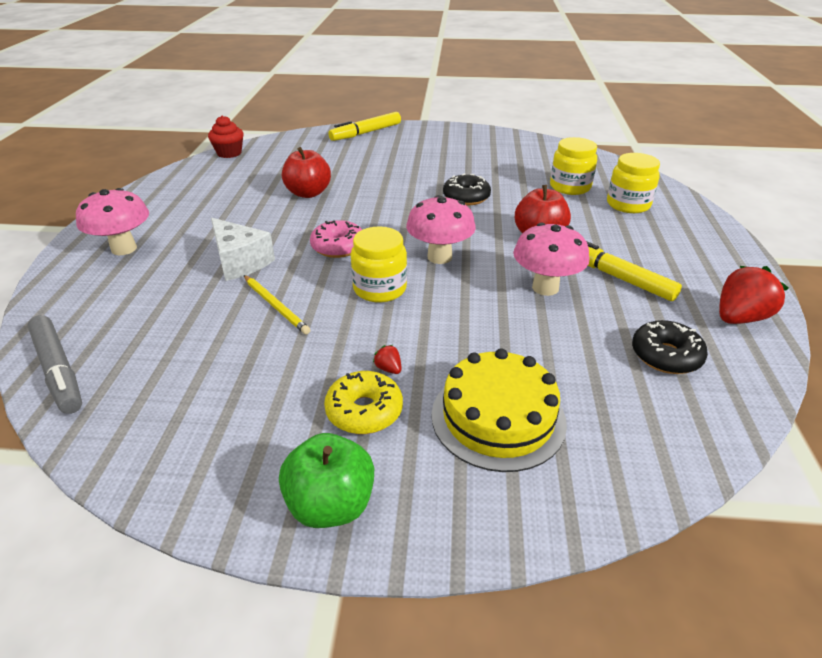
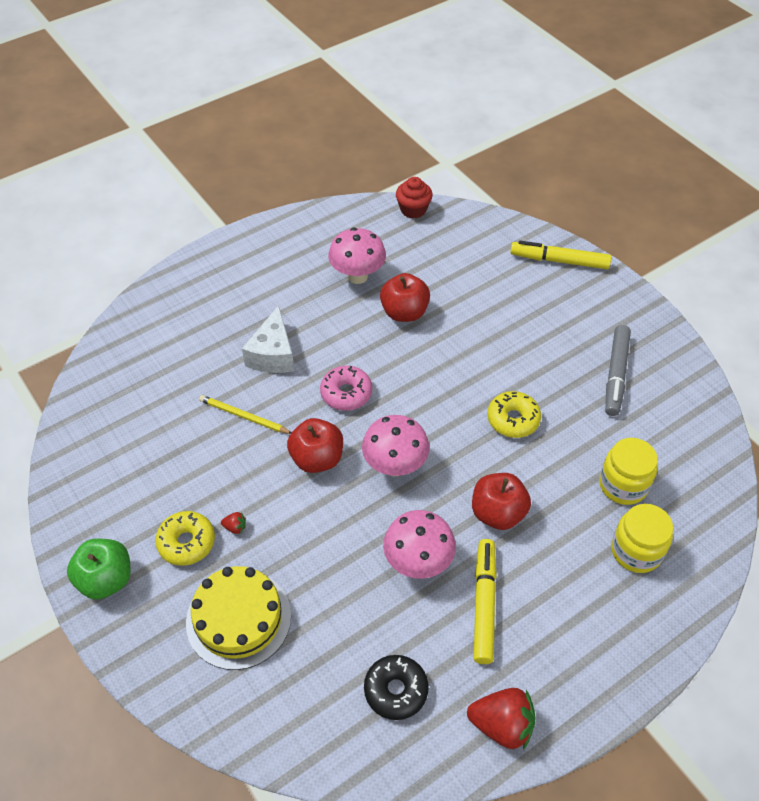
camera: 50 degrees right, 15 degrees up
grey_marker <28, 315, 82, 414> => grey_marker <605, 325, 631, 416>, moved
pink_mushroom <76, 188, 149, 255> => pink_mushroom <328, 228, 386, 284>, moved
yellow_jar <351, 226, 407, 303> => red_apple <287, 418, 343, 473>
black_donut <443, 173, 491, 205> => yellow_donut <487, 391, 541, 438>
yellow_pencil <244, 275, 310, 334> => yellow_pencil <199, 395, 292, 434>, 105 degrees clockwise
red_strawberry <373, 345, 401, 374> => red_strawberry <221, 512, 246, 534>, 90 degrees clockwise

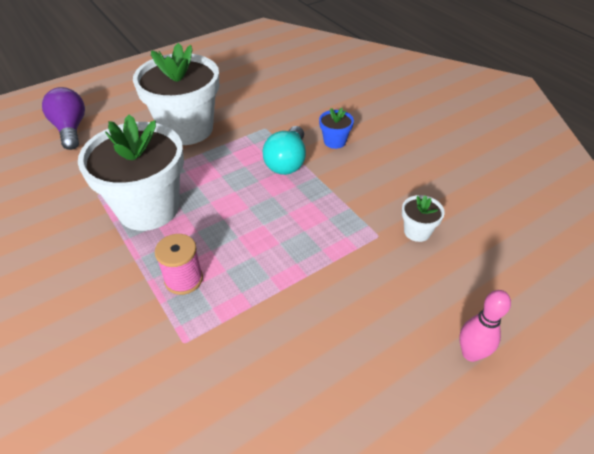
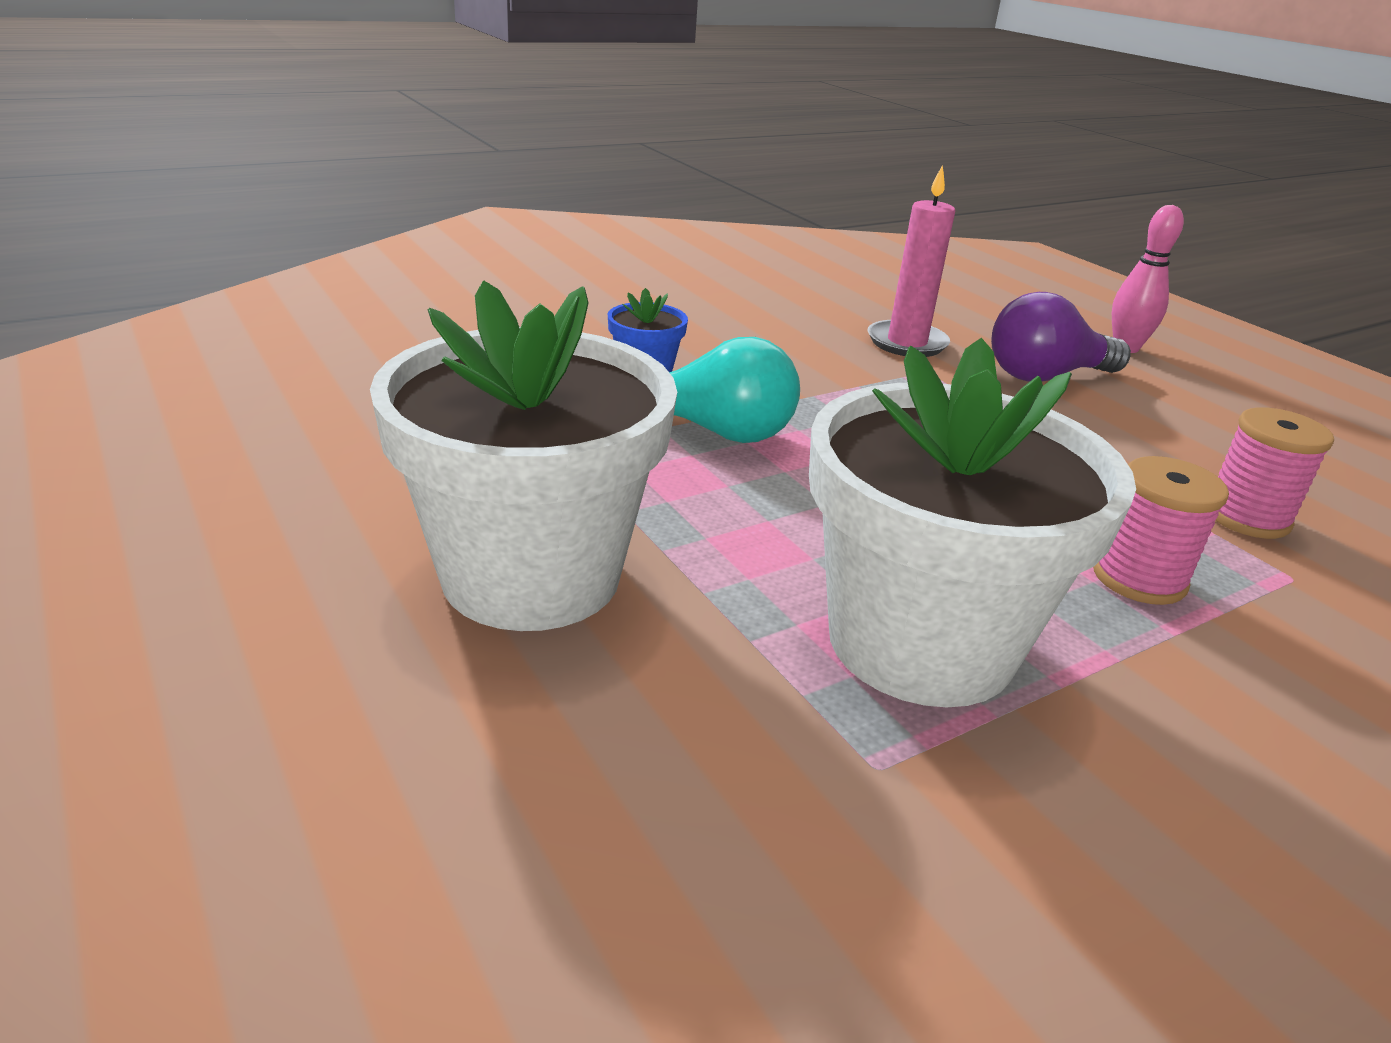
camera: 90 degrees left, 15 degrees down
nothing => pink_spool <1215, 407, 1334, 539>
purple_light_bulb <42, 87, 85, 150> => purple_light_bulb <991, 292, 1131, 382>, moved
white_flower_pot <402, 195, 445, 242> => pink_candle <867, 165, 955, 357>

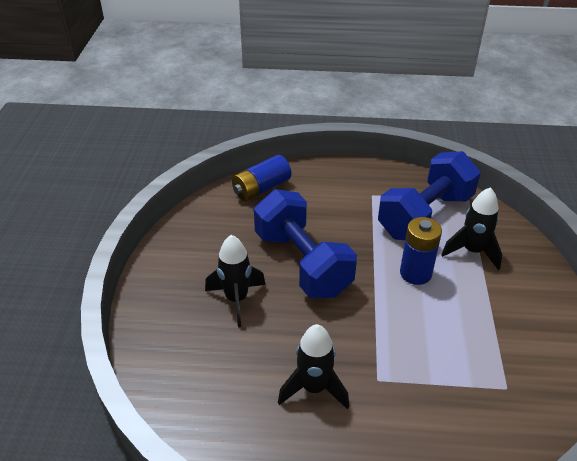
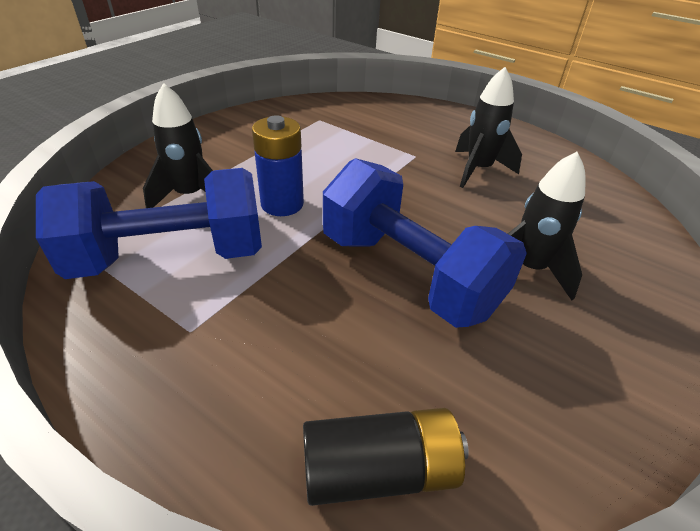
camera: 150 degrees left, 0 degrees up
blue_battery <232, 155, 291, 201> => black_battery <303, 408, 469, 506>
blue_dumbbell <254, 189, 357, 298> => blue_dumbbell <323, 158, 527, 328>, 45 degrees counterclockwise

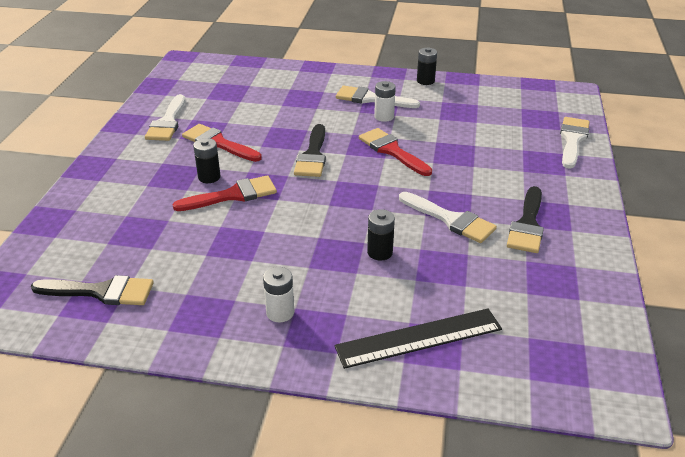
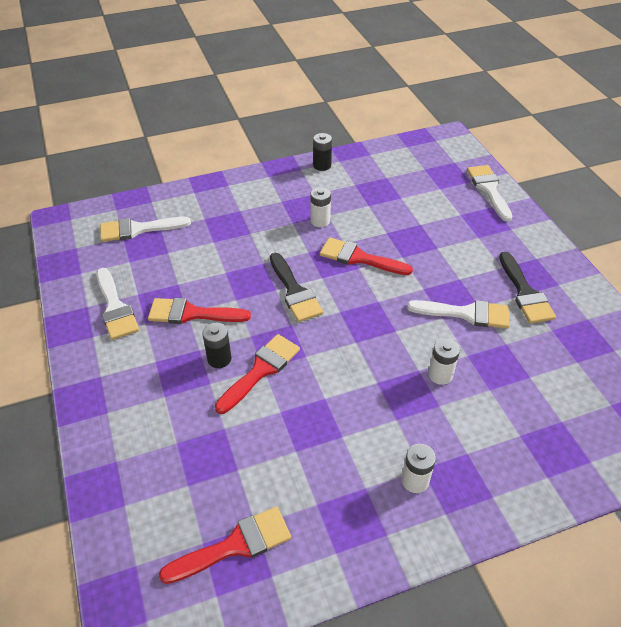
camera: 30 degrees left, 10 degrees up
black_ruler <334, 308, 502, 369> => nothing
white_brush <336, 85, 420, 108> => white_brush <100, 217, 191, 242>, moved
black_brush <31, 275, 154, 305> => red_brush <159, 507, 291, 584>
black_battery <367, 209, 395, 261> => white_battery <428, 338, 460, 385>

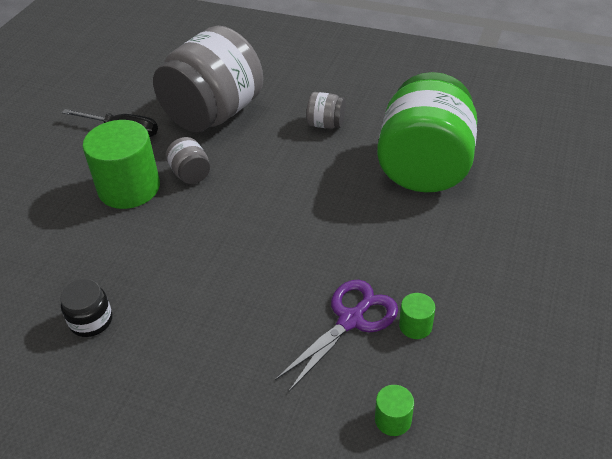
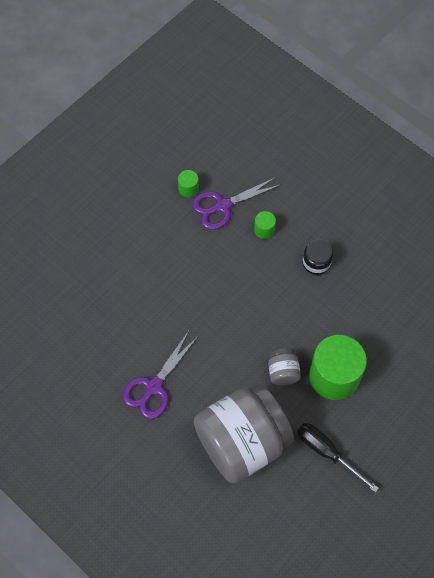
camera: 160 degrees left, 20 degrees up
green_jar <377, 72, 477, 192> => nothing
black_jar <60, 279, 112, 337> => black_jar <303, 240, 333, 275>, moved
green_cylinder <375, 385, 414, 436> => green_cylinder <254, 211, 276, 239>, moved
grey_jar <306, 92, 346, 129> => purple_scissors <122, 331, 197, 419>

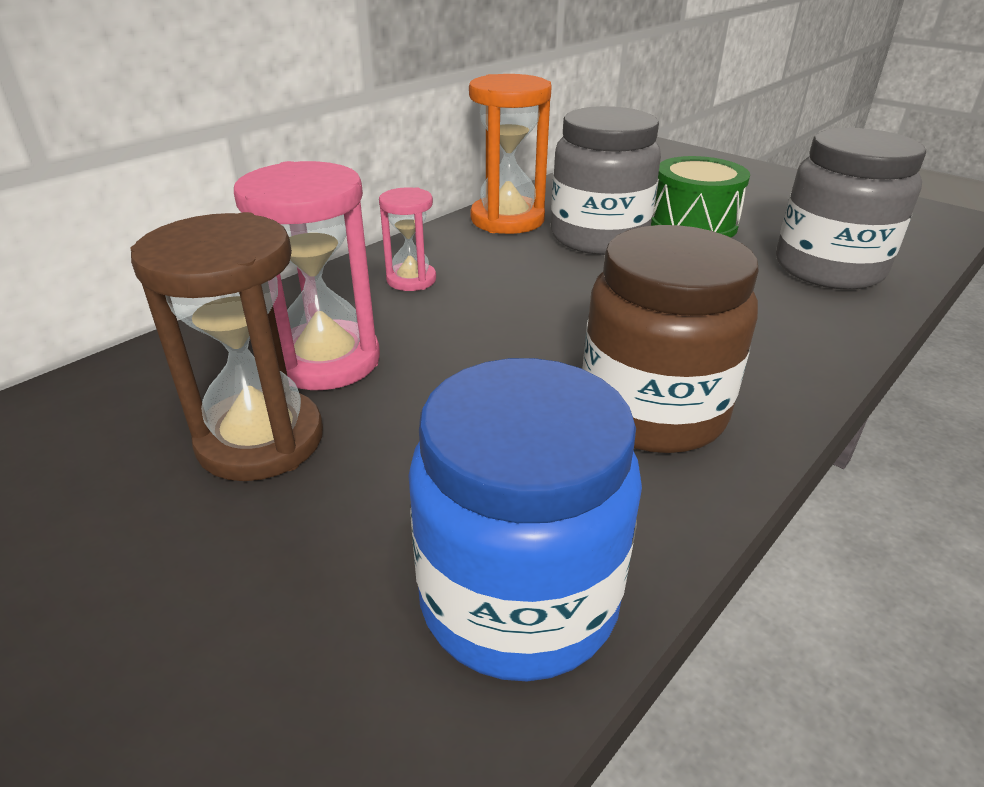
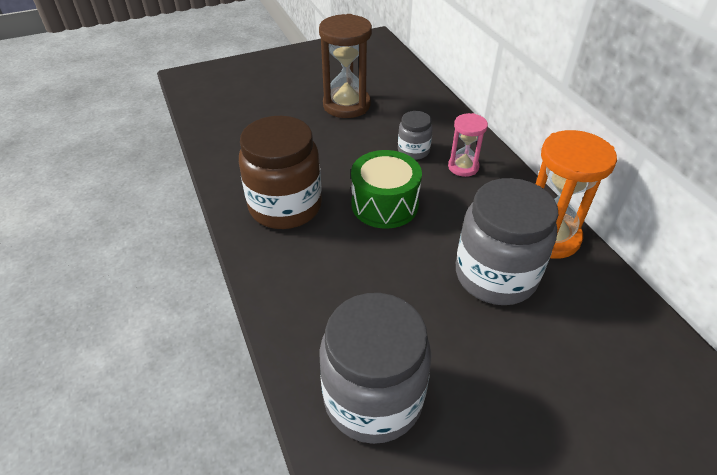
camera: 115 degrees right, 10 degrees up
pink_hourglass <234, 161, 380, 390> => nothing
blue_jar <408, 358, 642, 681> => nothing
nothing => grey_jar <398, 111, 433, 160>
green_drum <651, 156, 750, 237> => green_drum <351, 150, 422, 229>, moved

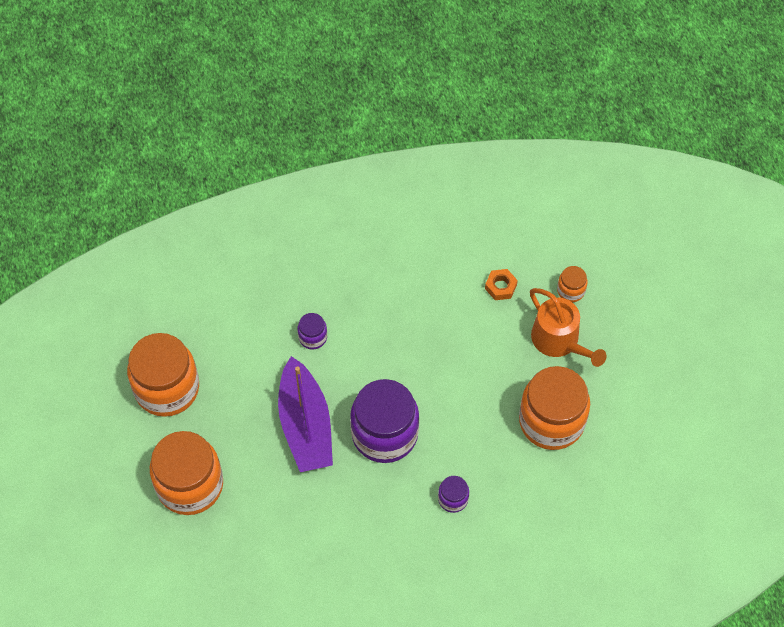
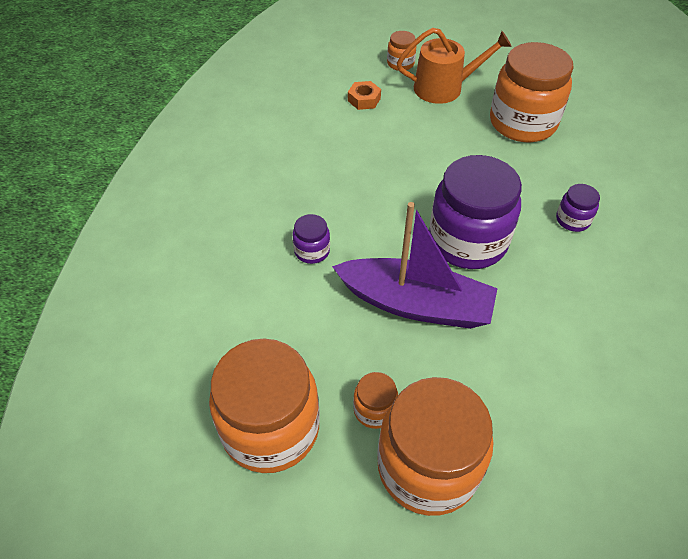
camera: 60 degrees left, 10 degrees down
nothing => orange_jar <353, 372, 398, 429>

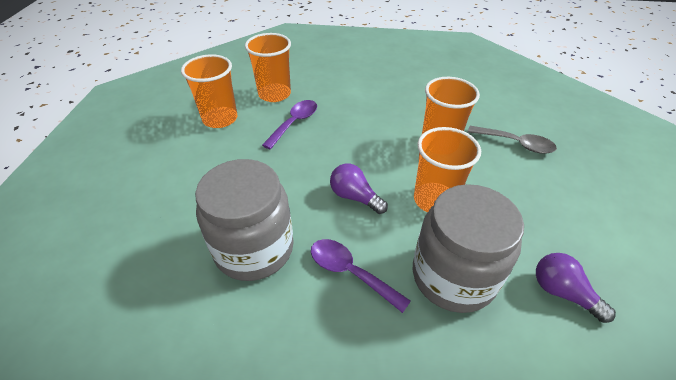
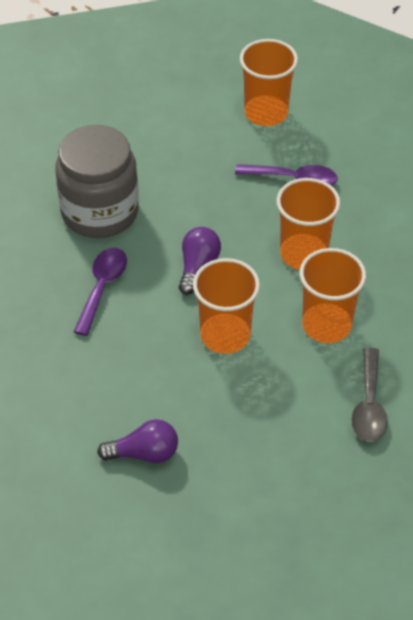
camera: 70 degrees right, 5 degrees up
grey_jar <413, 184, 524, 313> => nothing
orange_cup <245, 33, 291, 102> => orange_cup <277, 178, 340, 270>, moved
purple_light_bulb <536, 253, 616, 323> => purple_light_bulb <97, 419, 178, 463>, 60 degrees clockwise

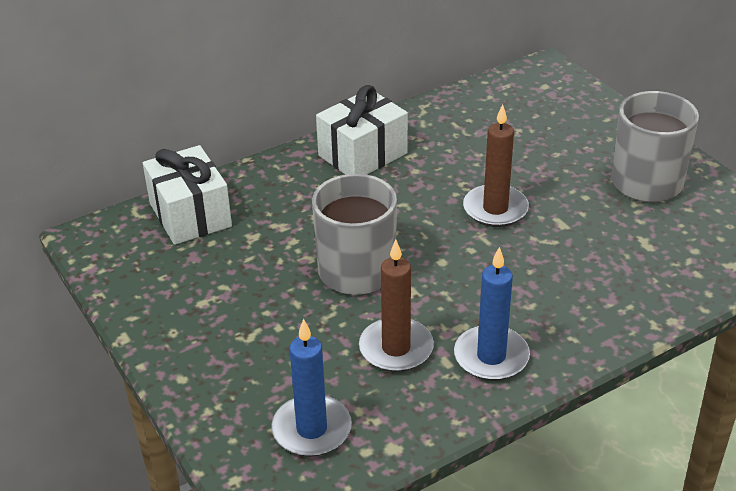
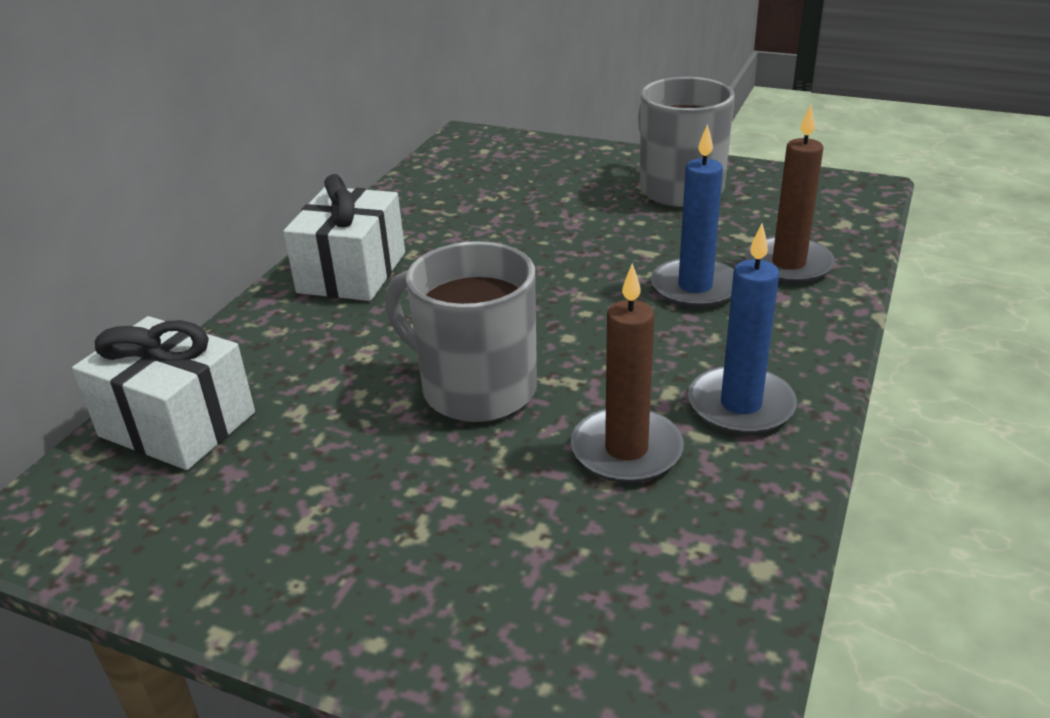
camera: 35 degrees left, 5 degrees down
blue_candle <271, 319, 352, 457> => blue_candle <651, 124, 734, 308>, moved
brown_candle <463, 104, 529, 227> => brown_candle <746, 105, 835, 284>, moved

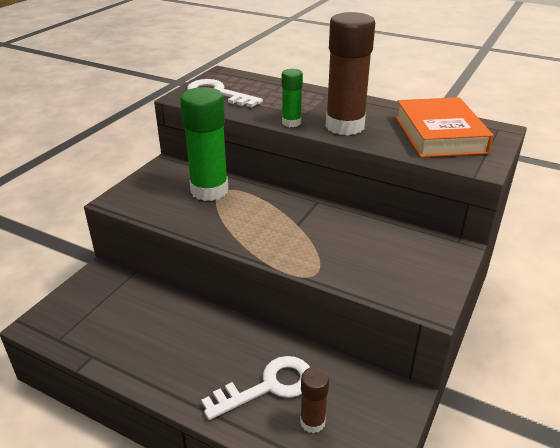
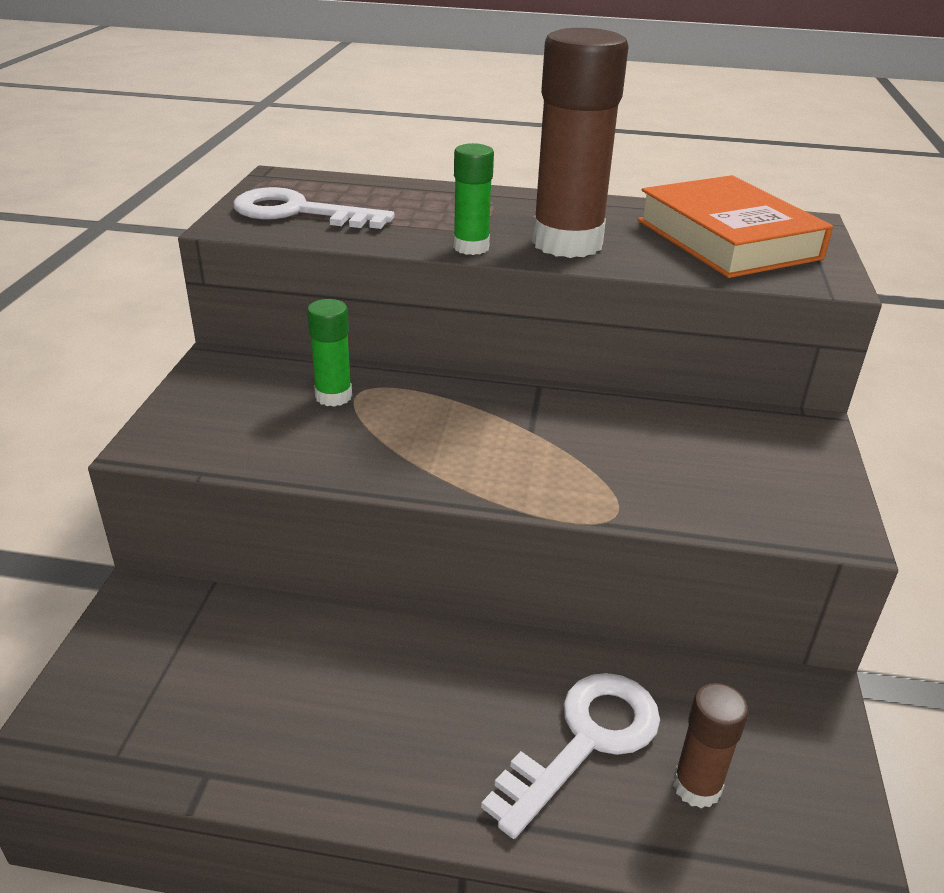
camera: 20 degrees left, 0 degrees up
green_glue_stick <180, 87, 228, 201> => green_glue_stick <307, 299, 352, 406>, x0.50

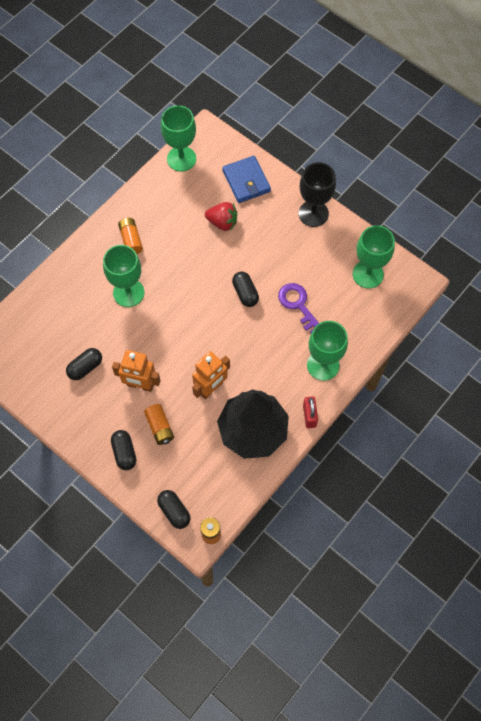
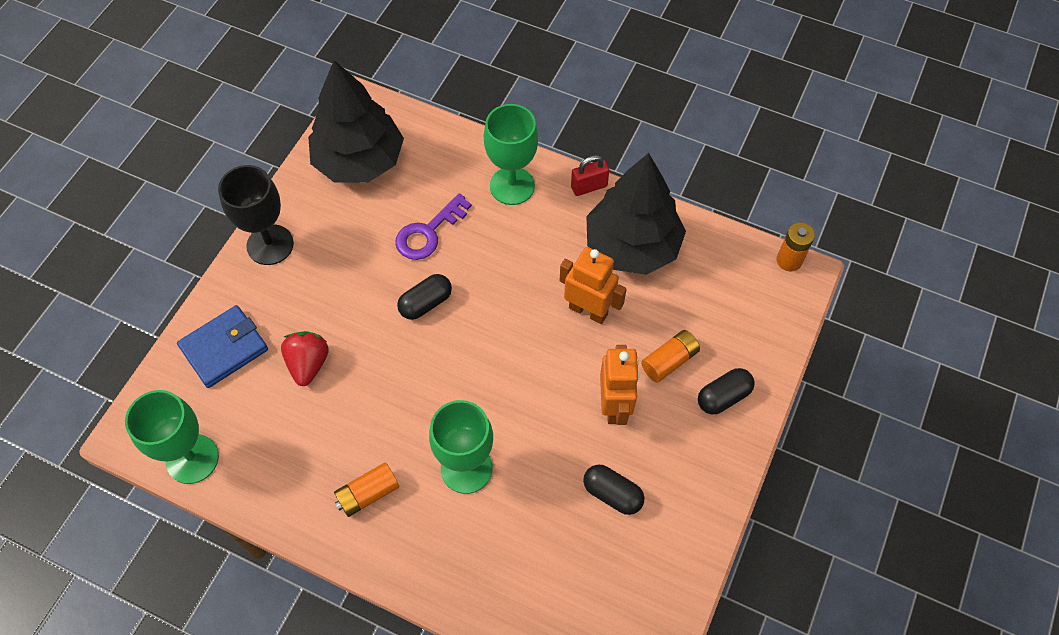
camera: 105 degrees left, 5 degrees down
black_capsule <157, 490, 191, 529> => nothing
green_goblet <353, 225, 395, 288> => black_tree <308, 60, 404, 183>

